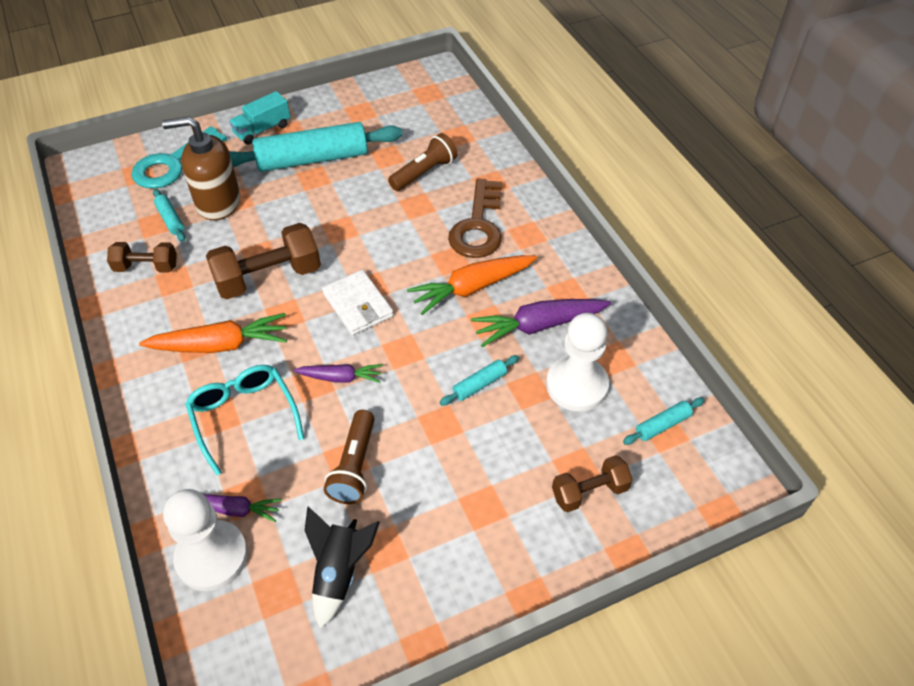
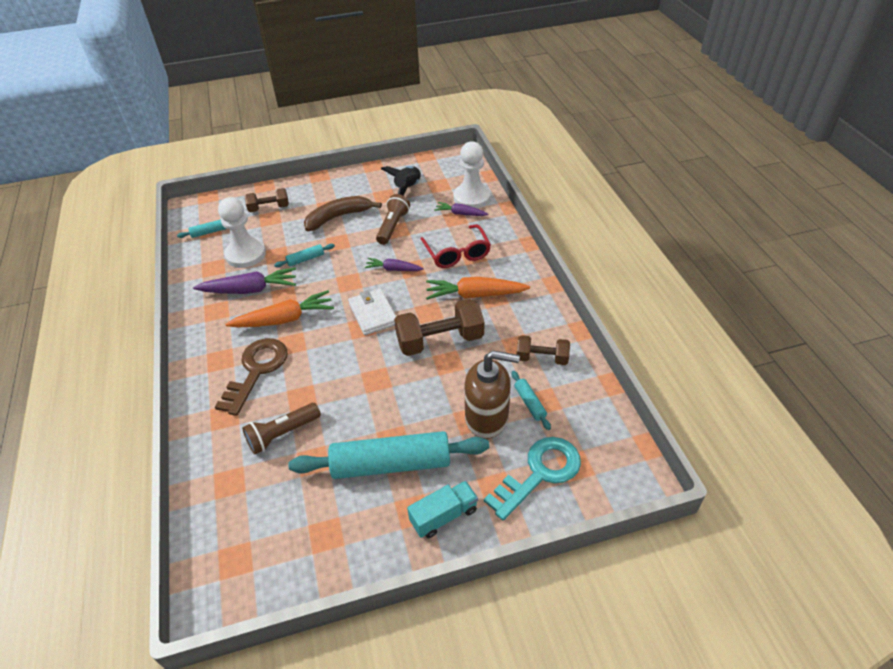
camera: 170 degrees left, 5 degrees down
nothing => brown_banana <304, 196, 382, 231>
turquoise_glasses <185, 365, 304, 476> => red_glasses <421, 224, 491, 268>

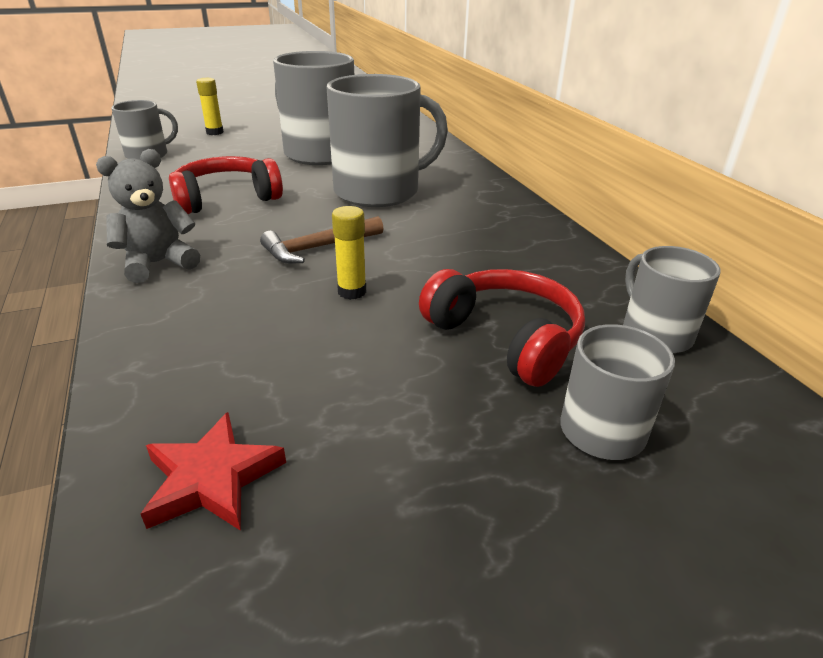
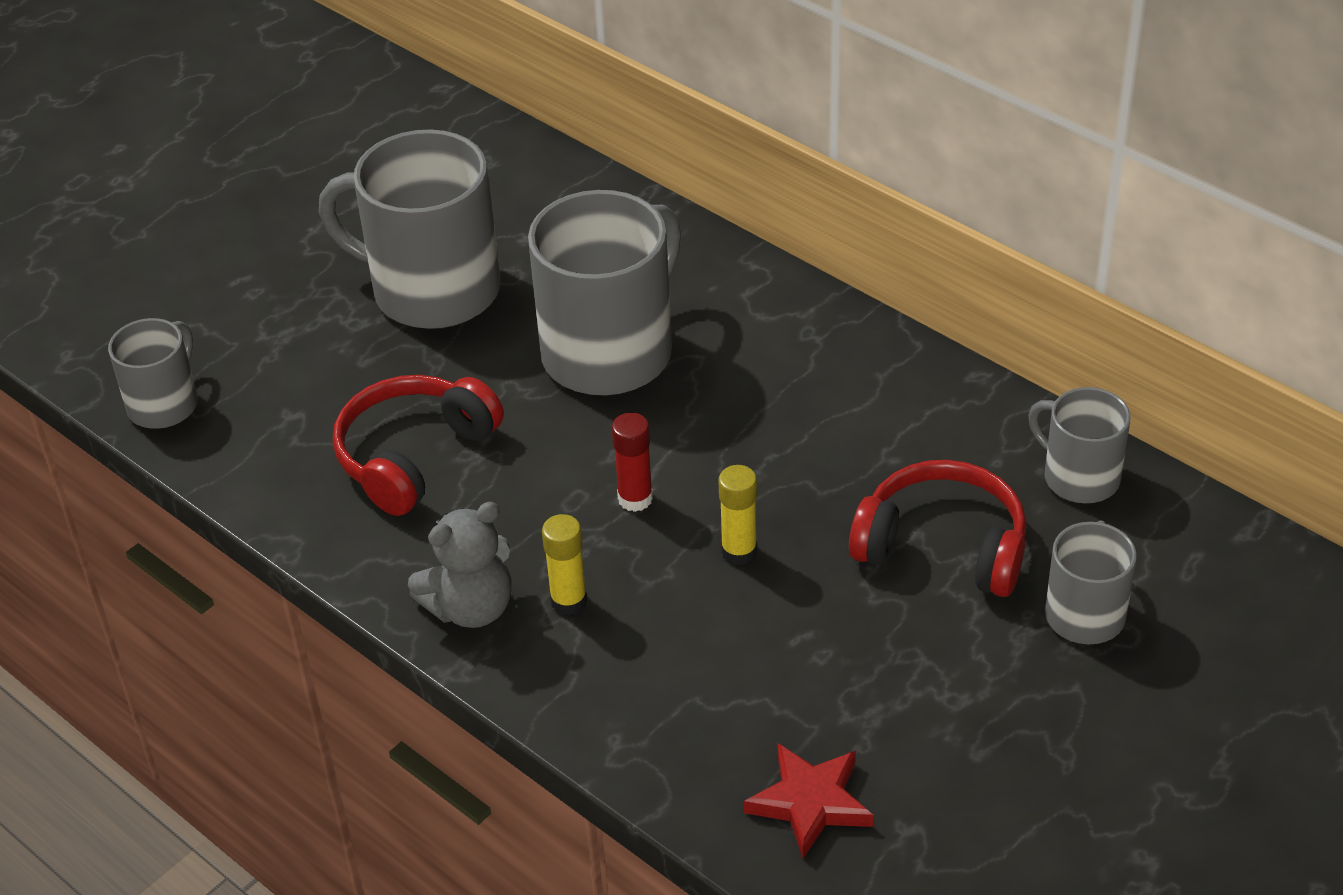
camera: 25 degrees left, 10 degrees up
yellow_glue_stick <196, 78, 224, 135> => yellow_glue_stick <542, 514, 587, 615>, moved
brown_hammer <260, 216, 384, 264> => red_glue_stick <612, 413, 653, 512>
grey_teddy_bear <96, 149, 200, 283> => grey_teddy_bear <408, 502, 511, 628>, 150 degrees counterclockwise

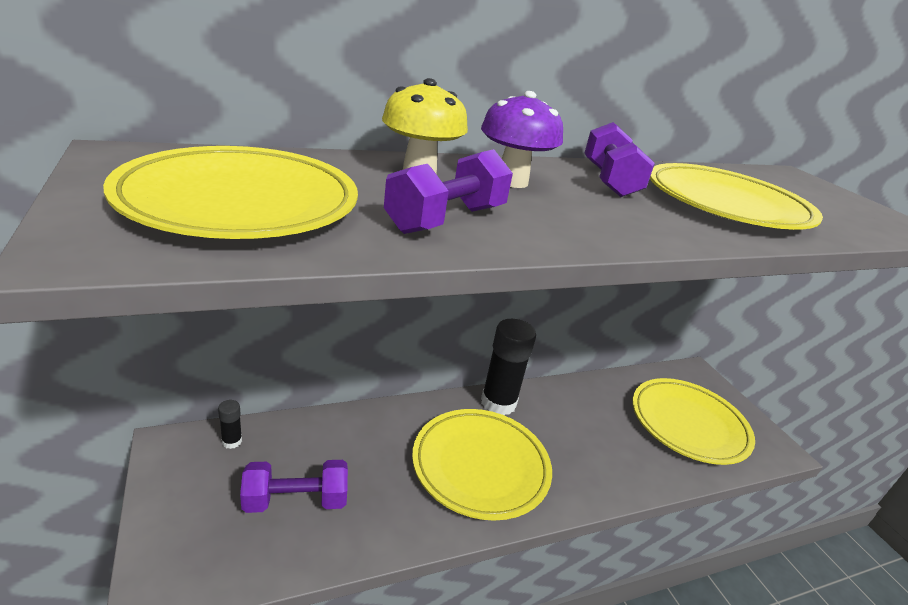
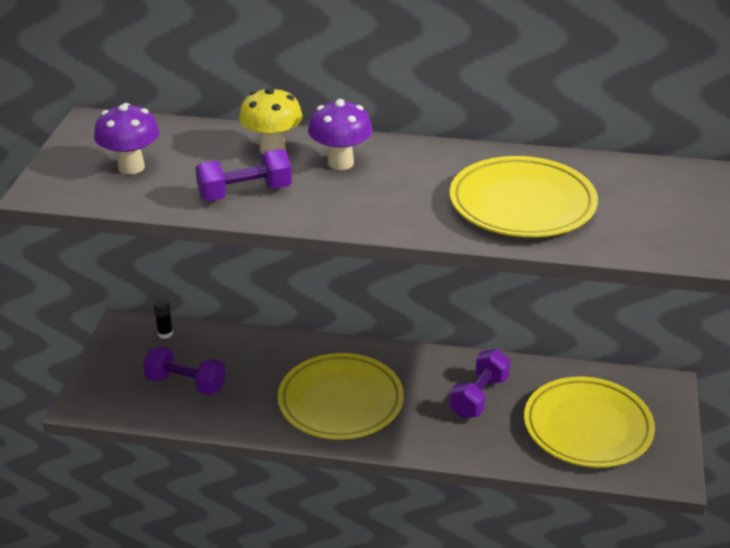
camera: 35 degrees right, 5 degrees up
black_glue_stick <481, 319, 536, 415> => nothing
purple_dumbbell <585, 122, 655, 197> => purple_dumbbell <449, 349, 511, 418>, moved
yellow_plate <103, 146, 358, 239> => purple_mushroom <94, 103, 160, 174>

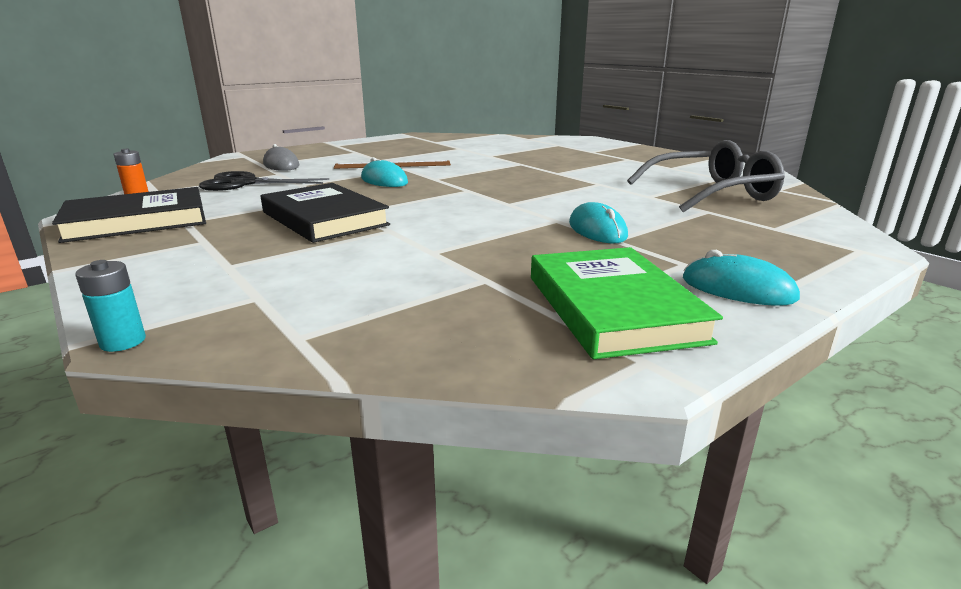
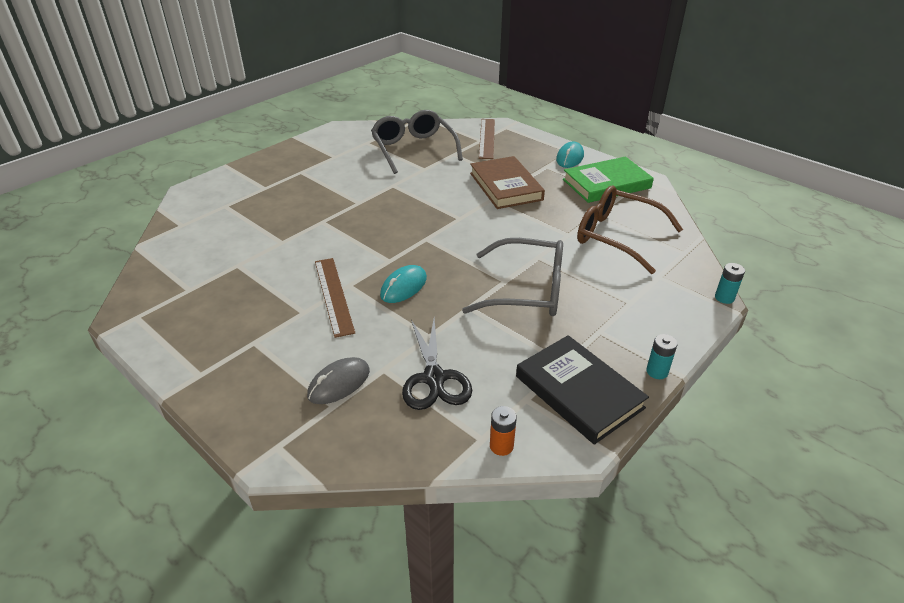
camera: 100 degrees left, 15 degrees up
nothing => brown_ruler <479, 119, 495, 159>
nothing => brown_glasses <577, 186, 683, 274>
nothing => turquoise_battery <646, 334, 678, 379>
black_book <261, 183, 390, 243> => grey_glasses <462, 238, 563, 316>
turquoise_mouse <569, 202, 628, 243> => brown_book <470, 156, 545, 209>

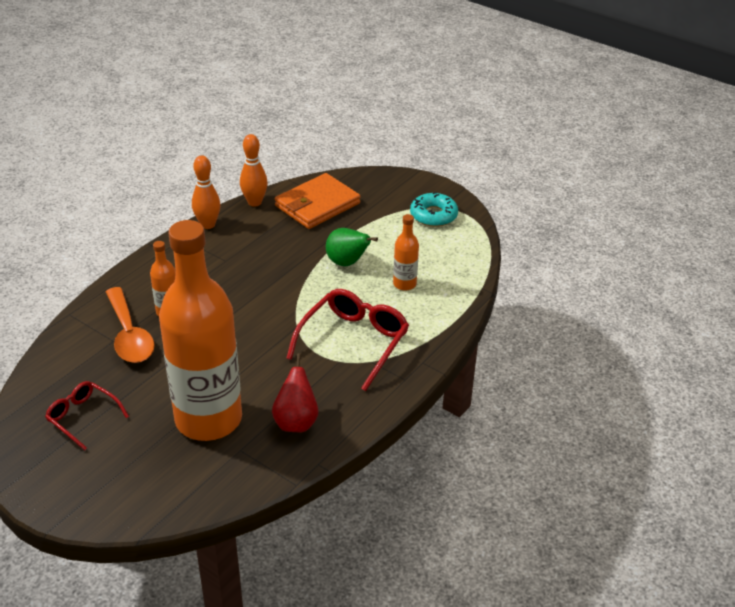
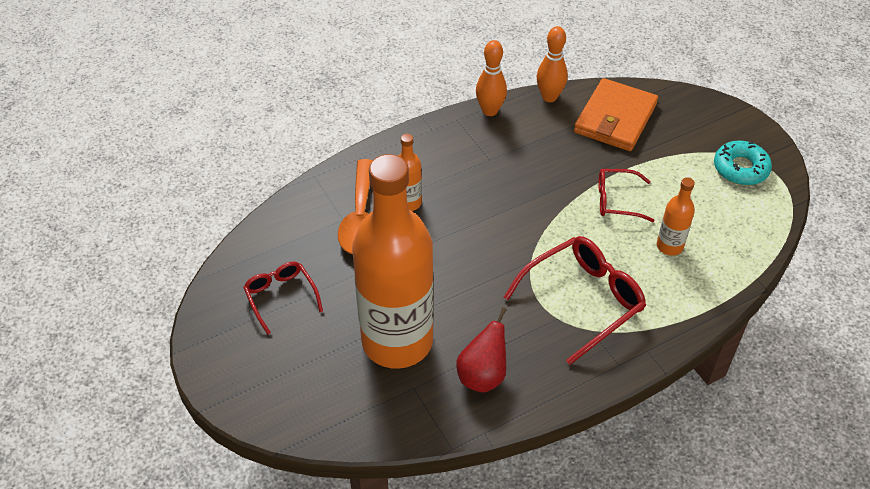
camera: 25 degrees right, 10 degrees up
green_pear <326, 228, 378, 266> => red_glasses <599, 169, 655, 222>
orange_wallet <275, 173, 360, 229> => orange_wallet <574, 78, 658, 151>, 45 degrees counterclockwise

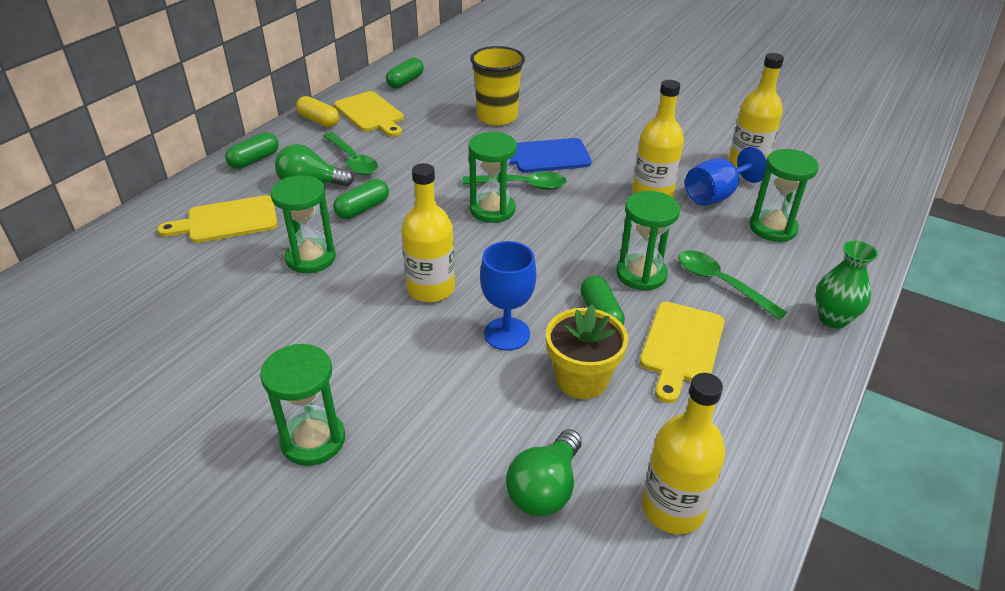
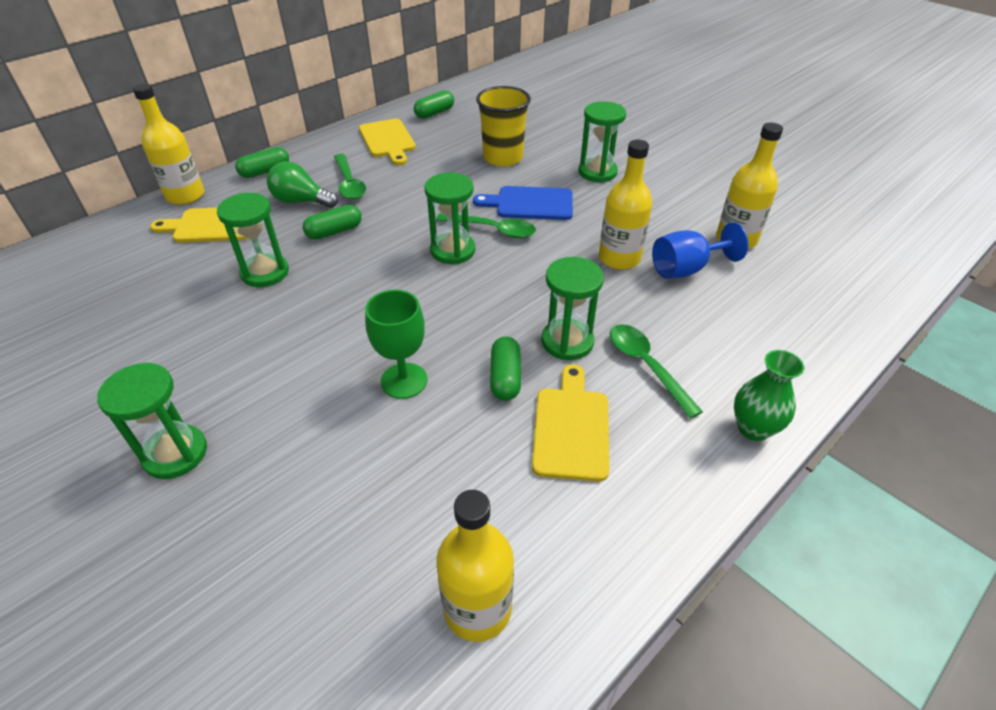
camera: 15 degrees right, 5 degrees up
yellow_capsule <296, 96, 339, 127> => nothing
green_light_bulb <506, 429, 582, 516> => nothing
yellow_flower_pot <546, 305, 628, 399> => nothing
yellow_bottle <402, 163, 455, 302> => yellow_bottle <133, 84, 204, 205>, moved
green_hourglass <750, 149, 819, 242> => green_hourglass <578, 101, 626, 183>, moved
blue_goblet <480, 241, 536, 351> => green_goblet <365, 290, 427, 399>
yellow_cutting_board <640, 302, 725, 403> => yellow_cutting_board <532, 364, 609, 482>, 150 degrees clockwise

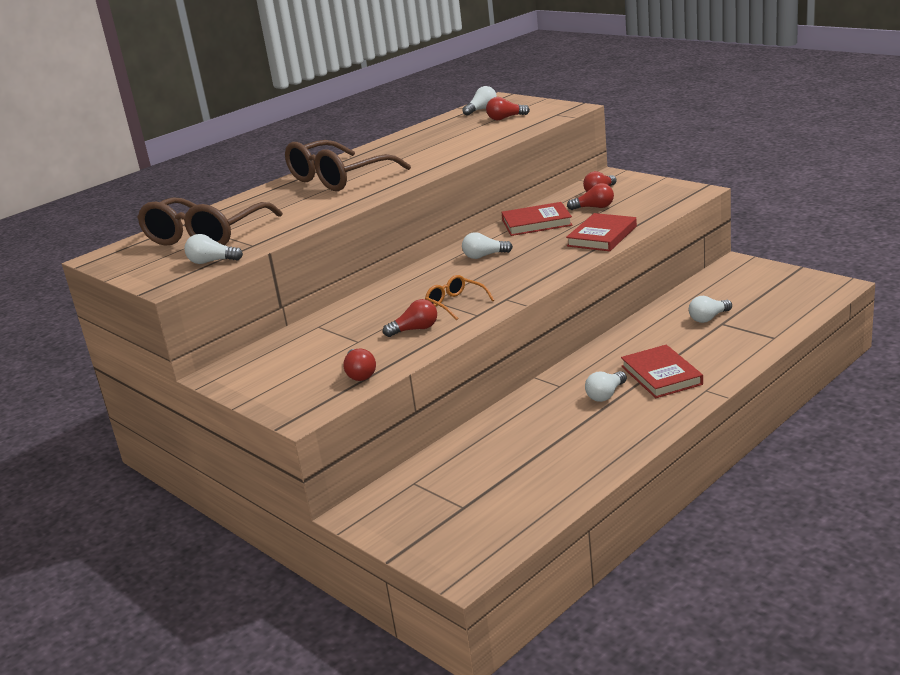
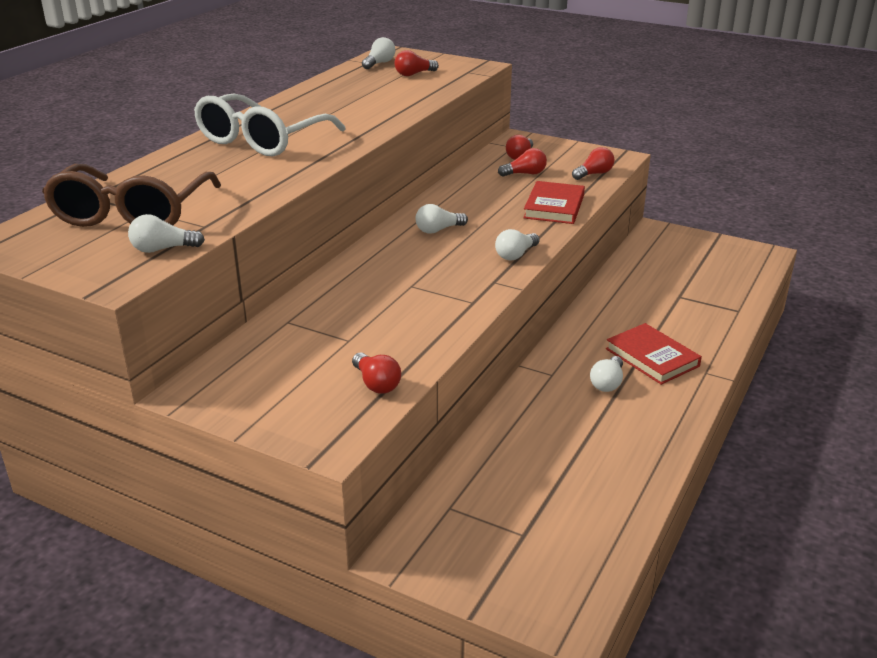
camera: 20 degrees left, 5 degrees up
orange_glasses <425, 275, 494, 320> => nothing
red_book <502, 202, 573, 236> => nothing
red_light_bulb <383, 299, 437, 337> => red_light_bulb <572, 147, 614, 180>, moved
white_light_bulb <689, 296, 732, 323> => white_light_bulb <495, 229, 540, 260>, moved
brown_glasses <285, 140, 411, 191> => white_glasses <194, 93, 346, 156>

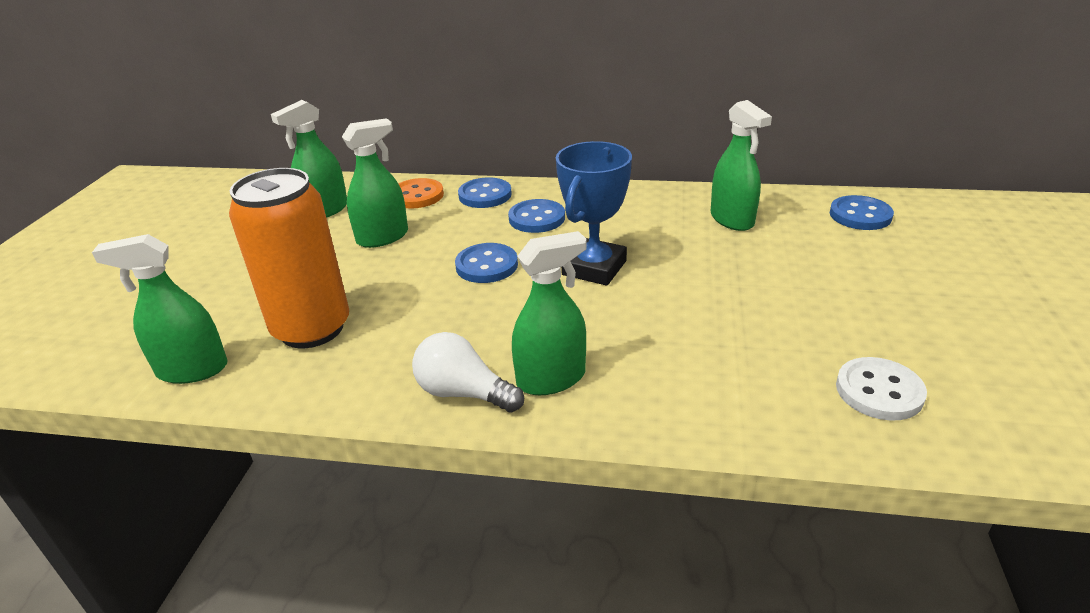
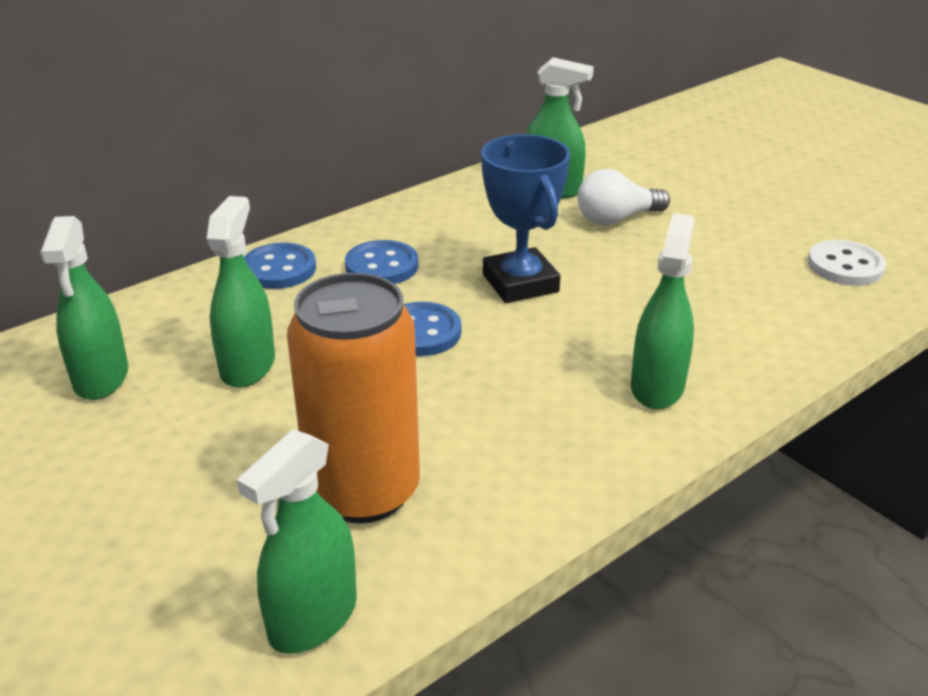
camera: 50 degrees left, 0 degrees up
orange_button <398, 178, 444, 209> => nothing
blue_button <830, 195, 894, 230> => nothing
white_light_bulb <412, 332, 524, 413> => white_light_bulb <577, 169, 670, 225>, moved

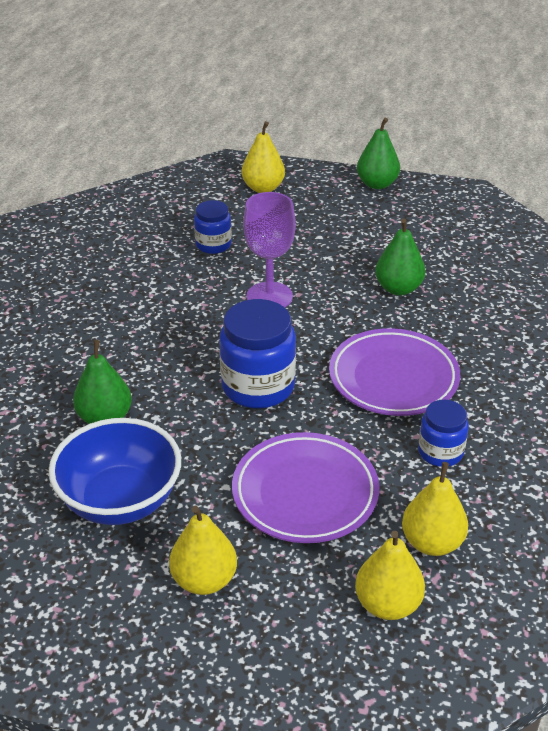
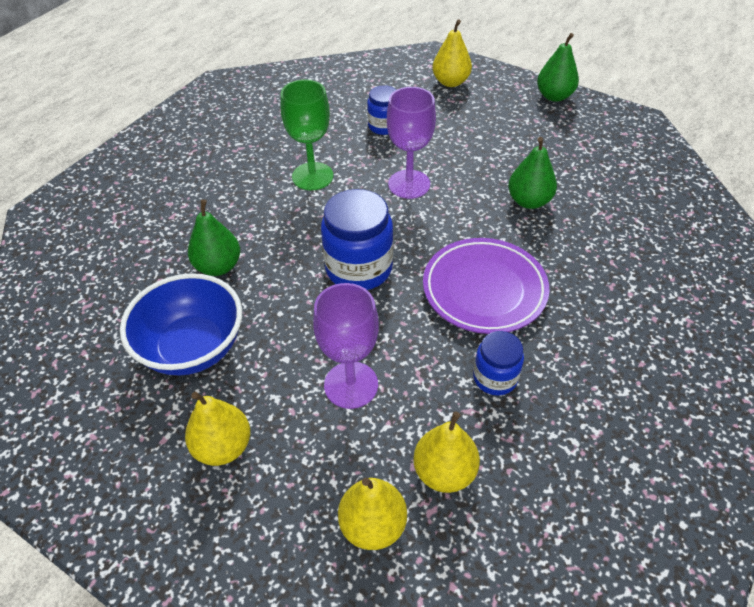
camera: 20 degrees right, 10 degrees up
nothing => green_goblet <281, 79, 333, 190>
purple_plate <232, 432, 379, 543> => purple_goblet <313, 283, 379, 409>

